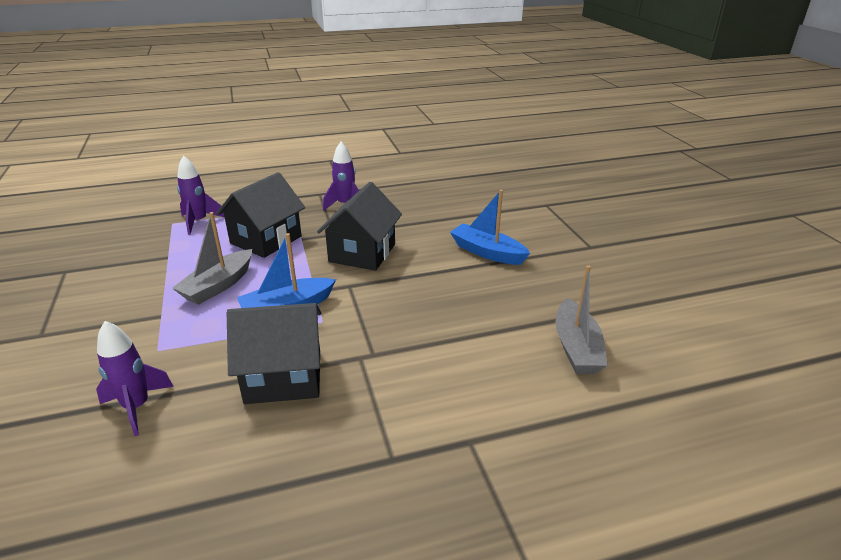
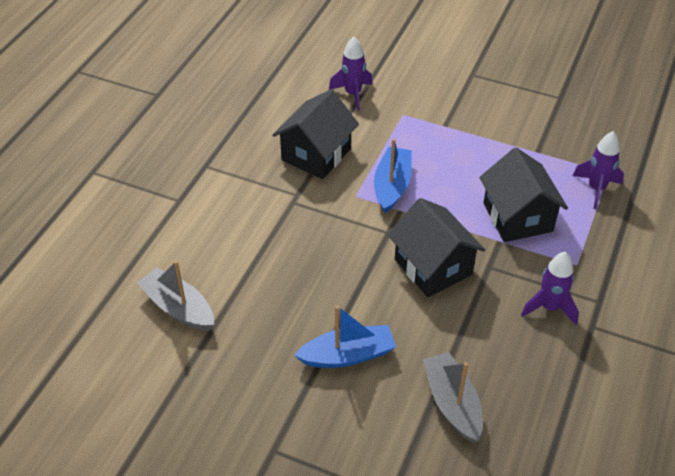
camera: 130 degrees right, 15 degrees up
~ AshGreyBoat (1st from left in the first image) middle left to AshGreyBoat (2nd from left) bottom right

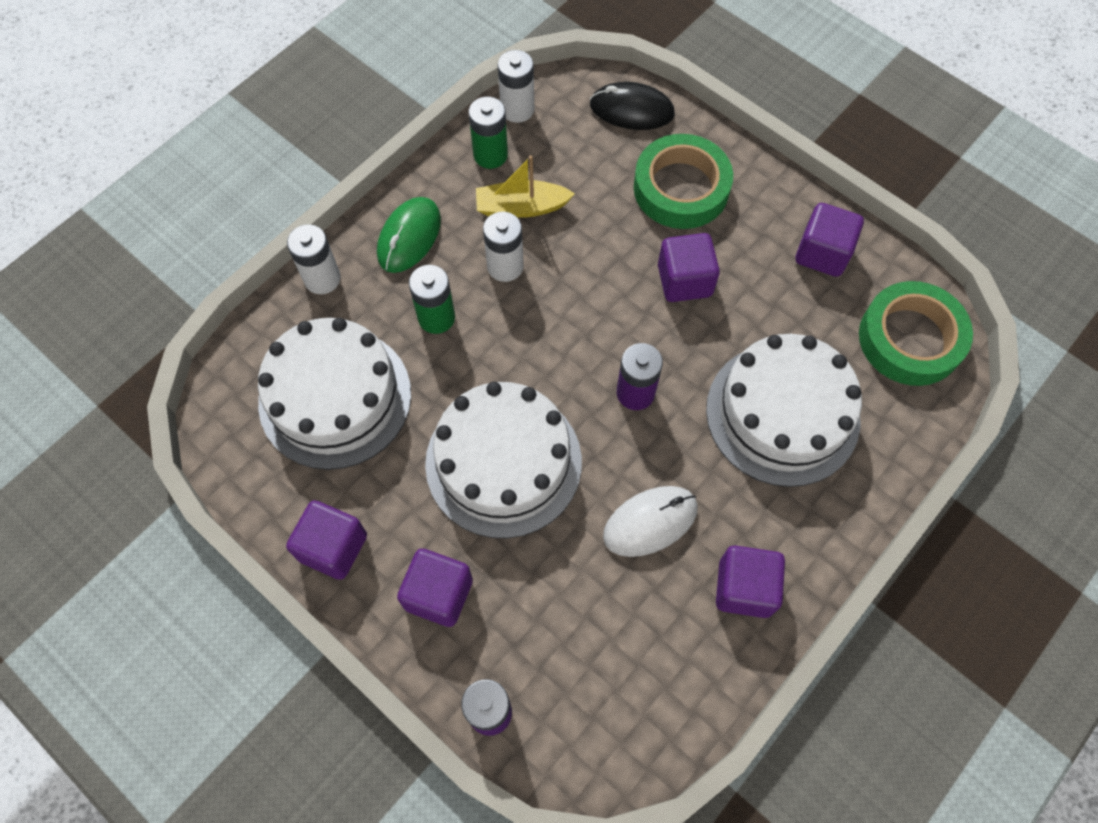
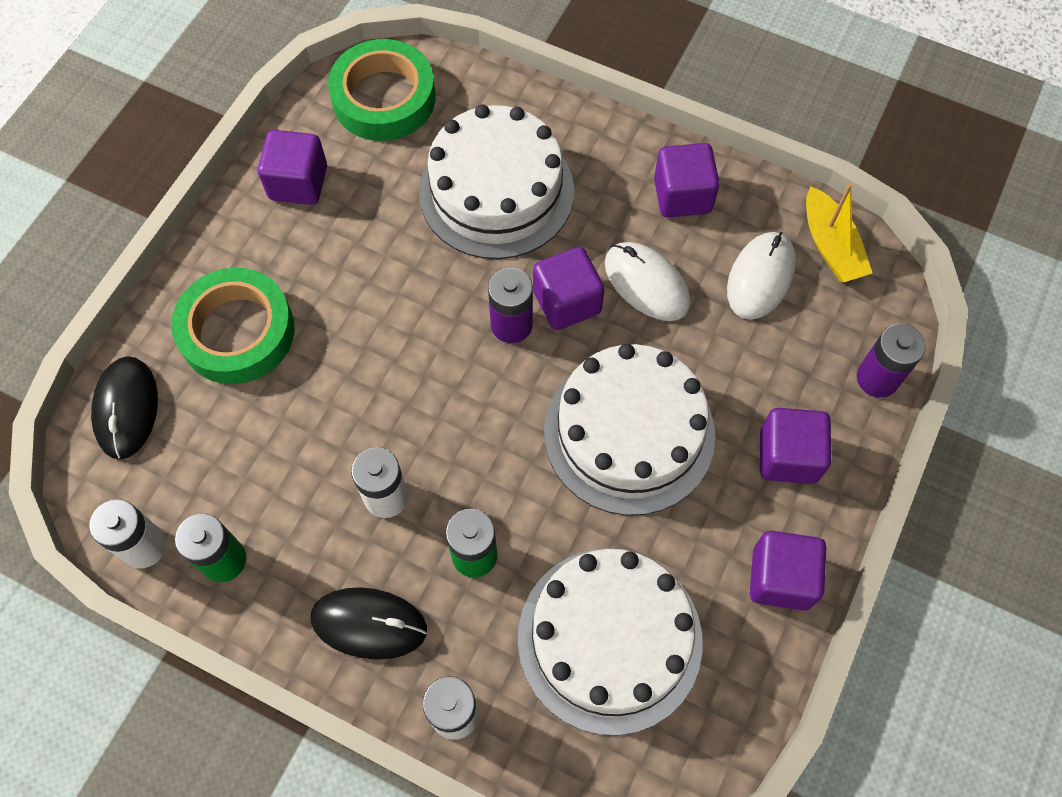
camera: 105 degrees left, 0 degrees up
~ GreenPcMouse top centre to BlackPcMouse (2nd from left) bottom centre
~ YellowBoat top centre to top right
~ VioletSolidCube (3rd from left in the first image) top centre to VioletSolidCube (2nd from left) centre
+ SnowWhitePcMouse (2nd from left) middle right

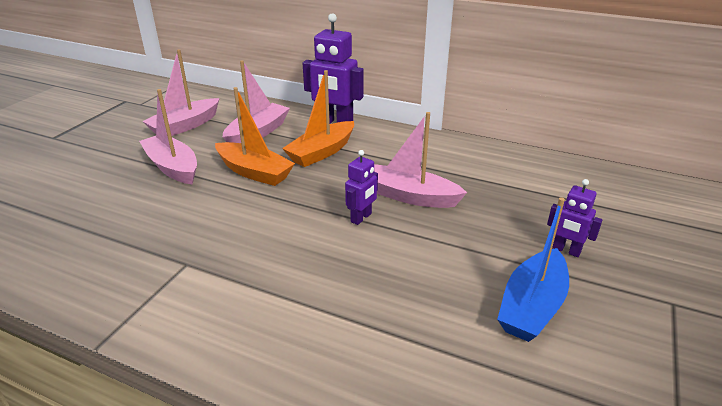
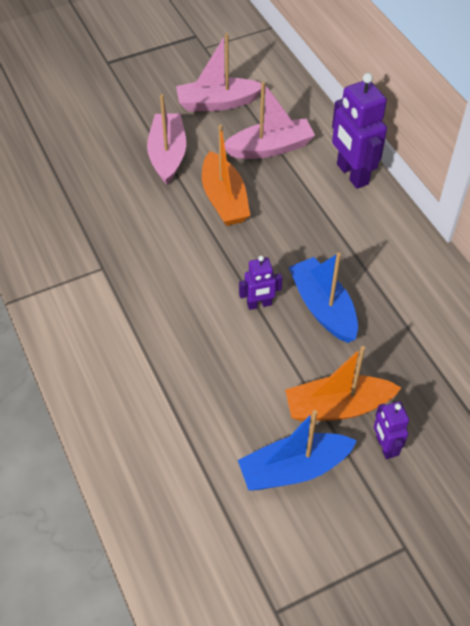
camera: 40 degrees right, 20 degrees up
~ BrightOrangeBoat (2nd from left) top centre to middle right
~ PinkBoat (4th from left) centre to BlueBoat (2nd from left) middle right

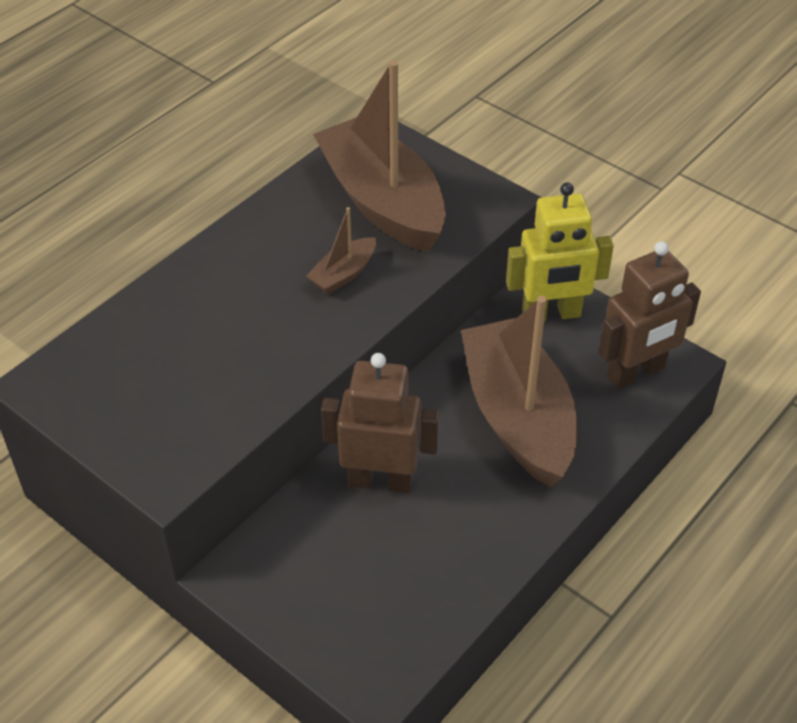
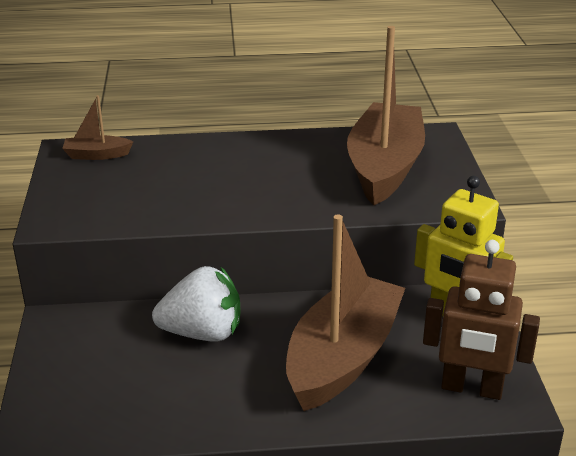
camera: 45 degrees right, 15 degrees down
~ BrownBoat (1st from left) centre to top left
~ BrownRobot (1st from left) centre to SnowWhiteStrawberry bottom centre

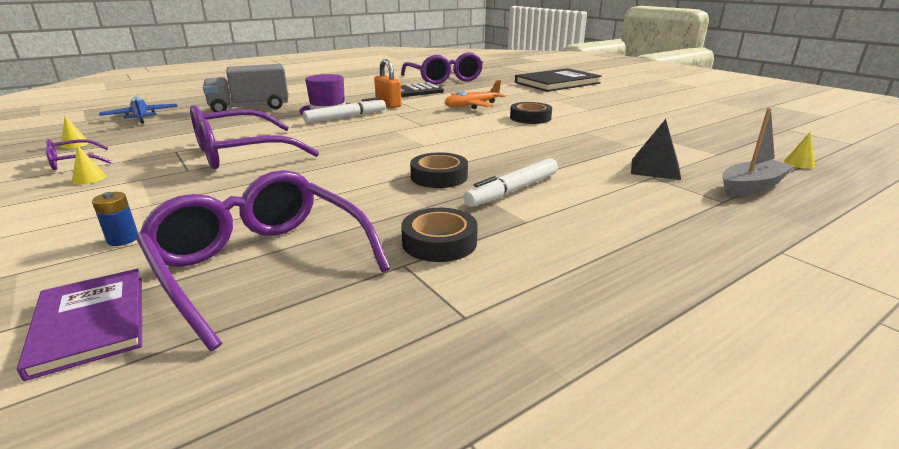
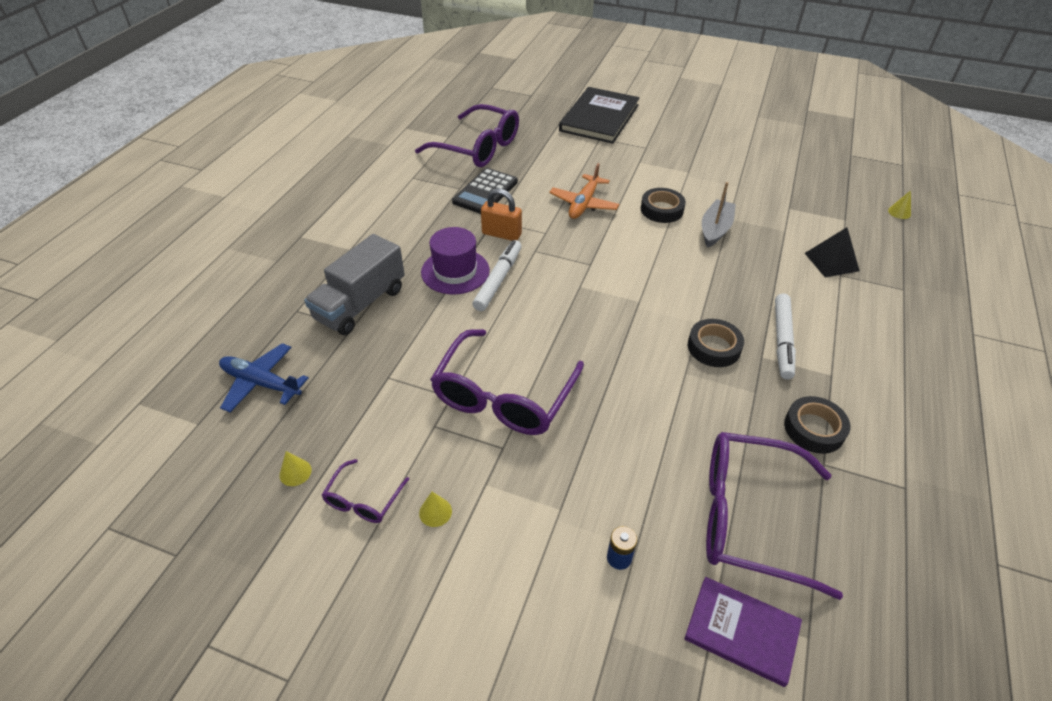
camera: 35 degrees left, 20 degrees up
~ AshGreyBoat middle right to top right

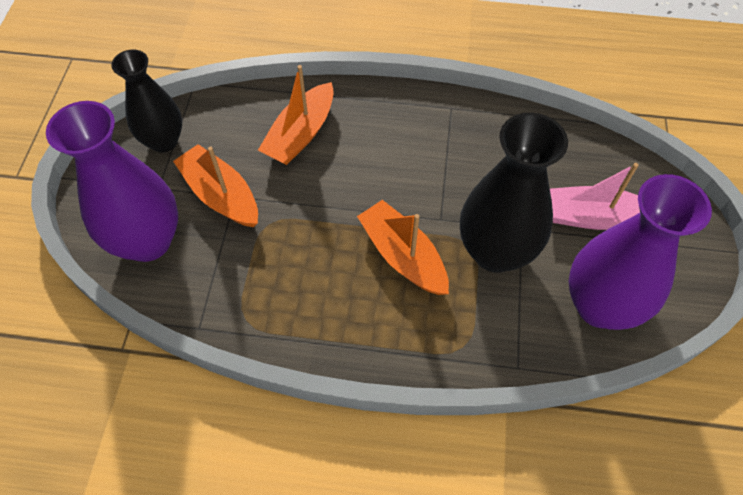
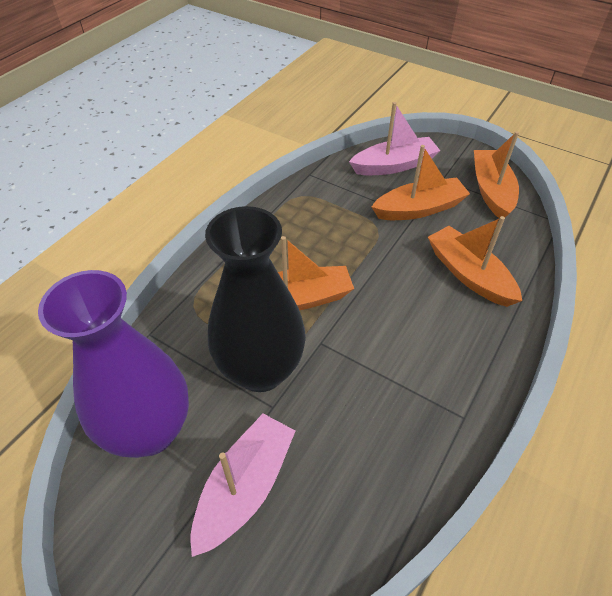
camera: 115 degrees right, 10 degrees down
~ VioletVase (1st from left) middle left to PinkBoat (2nd from left) top centre
~ BlackVase (1st from left) top left to BrightOrangeBoat (4th from left) top right

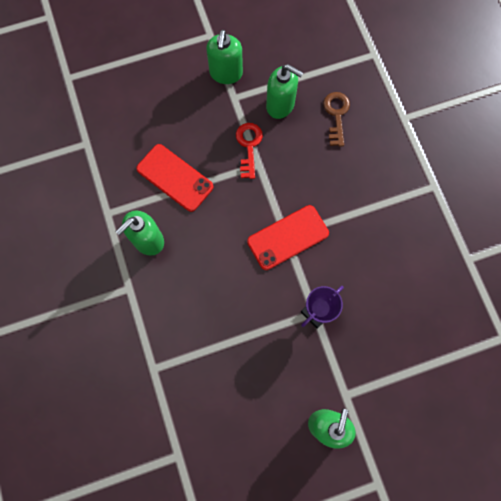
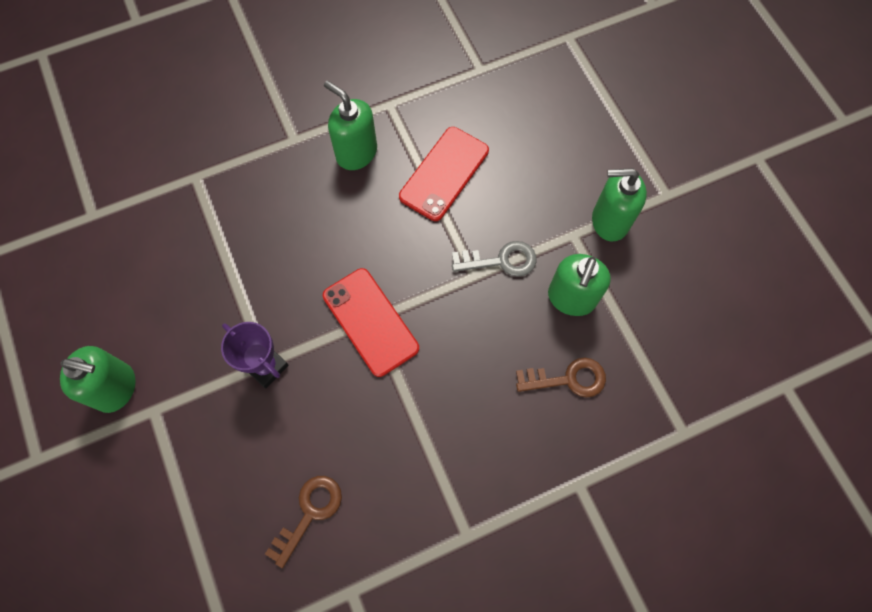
camera: 85 degrees right, 5 degrees down
~ CrimsonKey top centre to AshGreyKey centre
+ BrownKey (1st from left) bottom centre

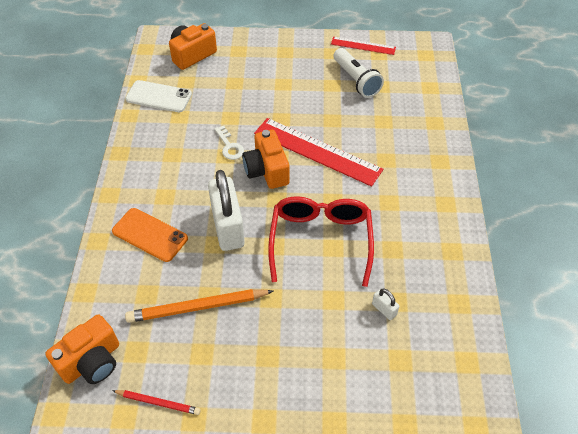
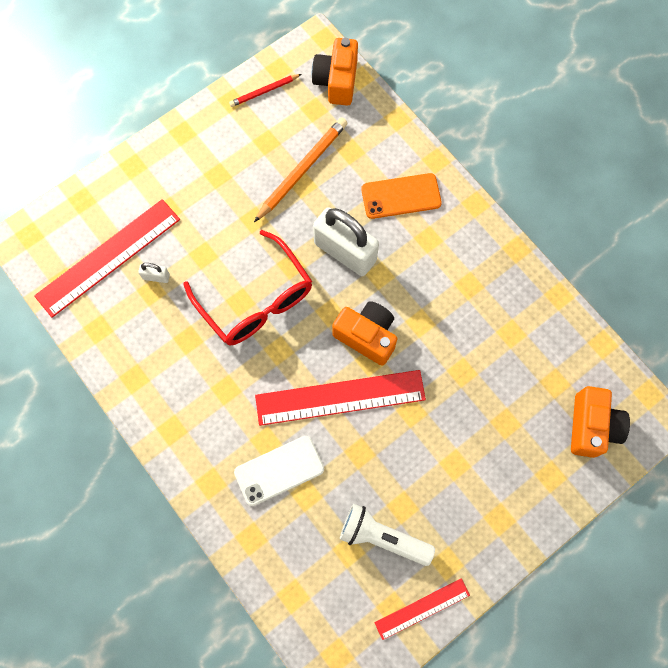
camera: 140 degrees right, 20 degrees up
~ SnowWhiteSmartphone top left to bottom centre
- SnowWhiteKey top centre
+ CrimsonMeasuringStick (1st from left) middle left

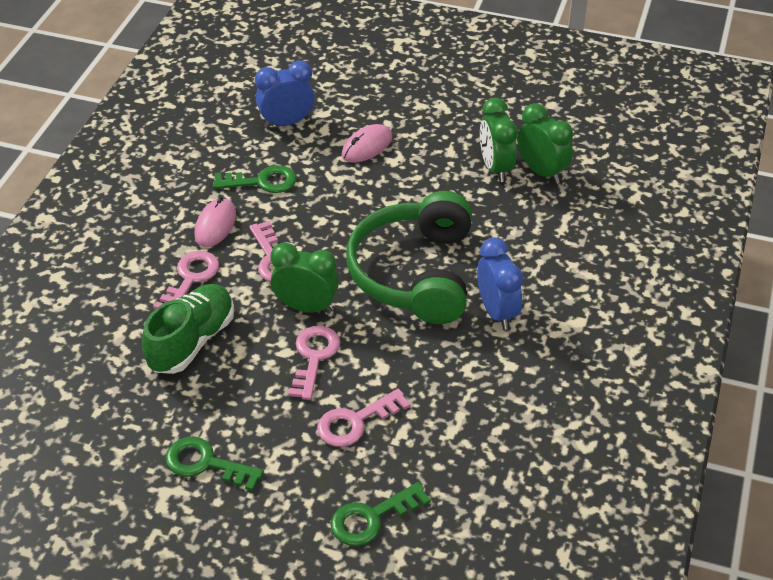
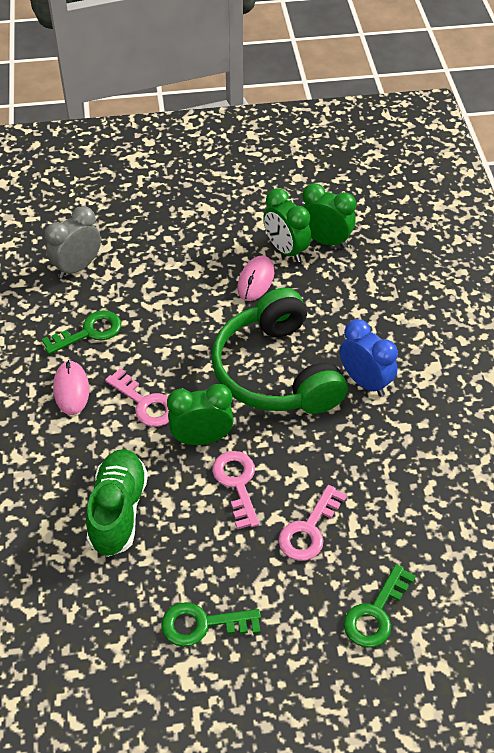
camera: 25 degrees left, 5 degrees up
- PinkKey (1st from left) middle left
~ BlueClock (1st from left) top centre to AshGreyClock top left
~ PinkPcMouse (2nd from left) top centre to centre

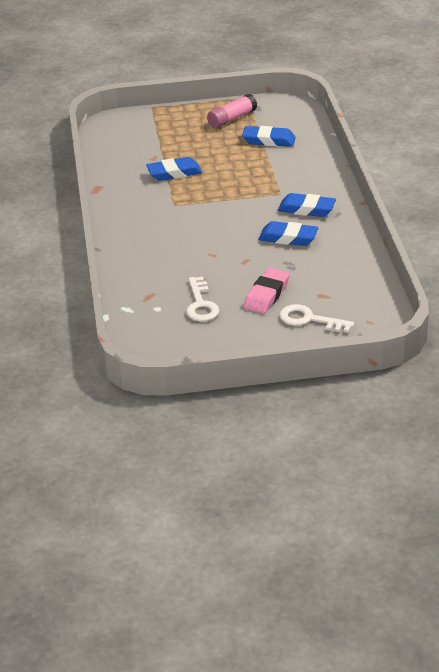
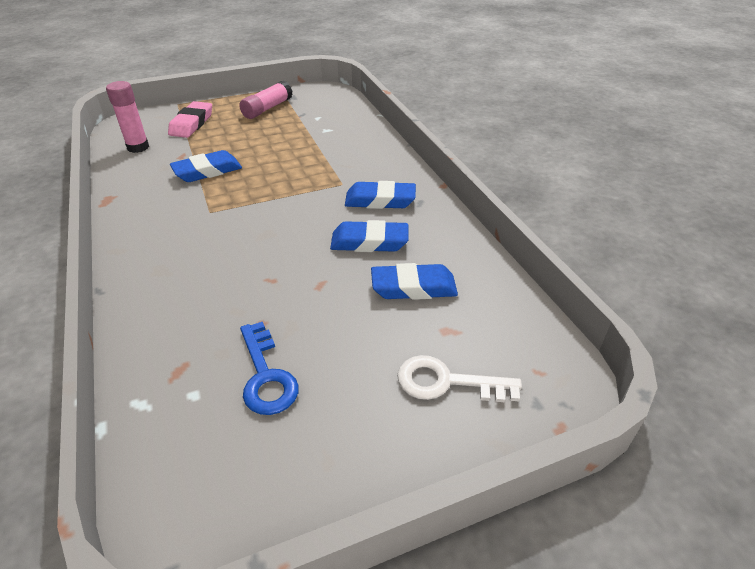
camera: 15 degrees left, 5 degrees up
~ SnowWhiteKey (1st from left) centre to BlueKey centre
~ BlueGumEraser (2nd from left in the first image) top centre to BlueGumEraser (4th from left) centre
~ PinkGumEraser centre to top left
+ PinkGlue (1st from left) top left

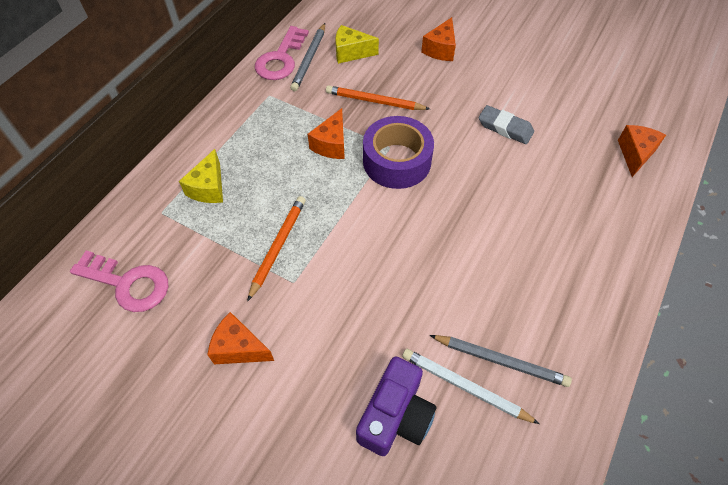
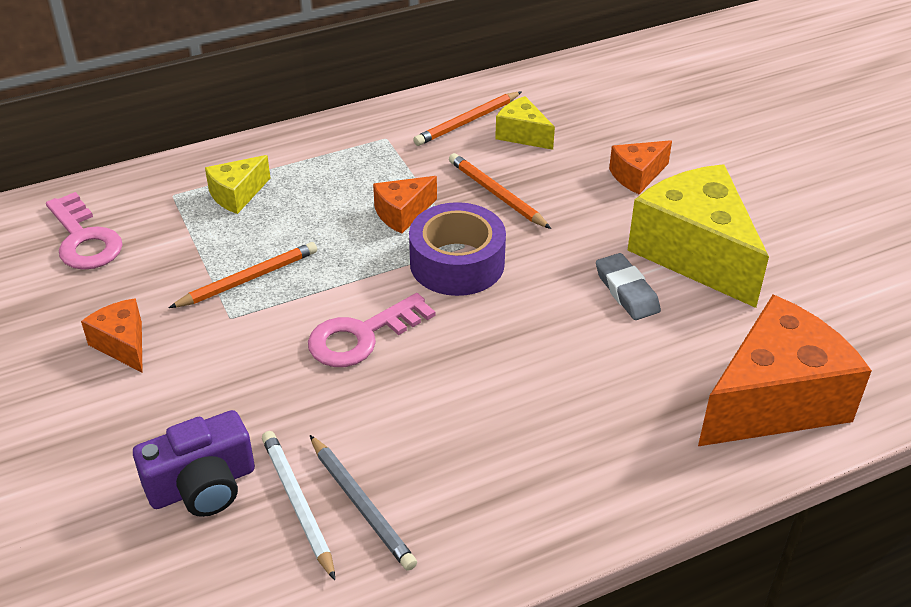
camera: 35 degrees right, 15 degrees down
~ PinkKey (2nd from left) top centre to centre
~ AshGreyWoodenPencil (1st from left) top centre to BrightOrangeWoodenPencil (2nd from left) top centre
~ BrightOrangeCheeseWedge (4th from left) top right = middle right x2.12
+ YellowCheeseWedge (3rd from left) middle right

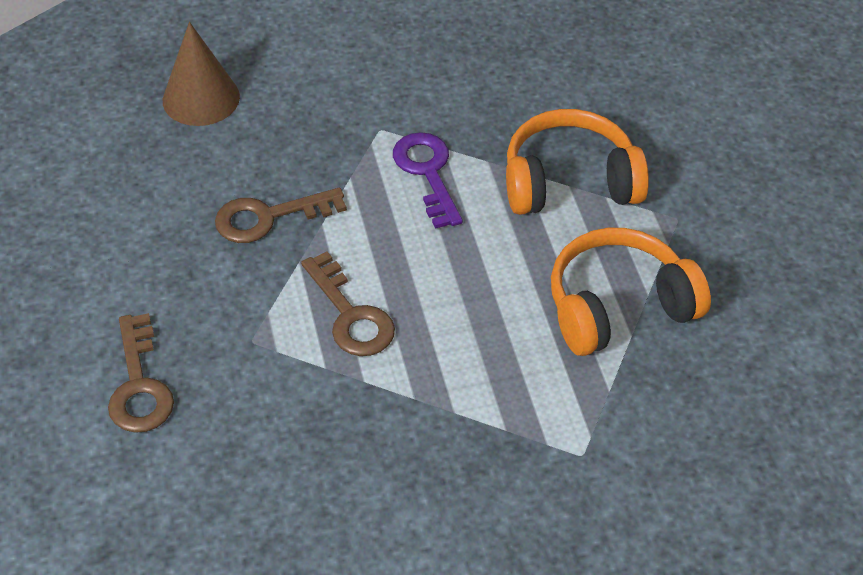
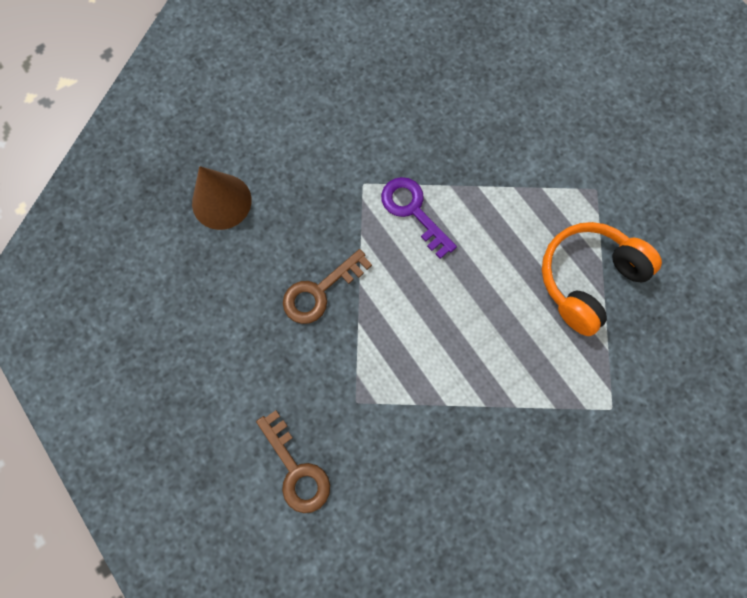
camera: 20 degrees left, 25 degrees up
- BrownKey (3rd from left) centre
- BrightOrangeHeadset (1st from left) top right

